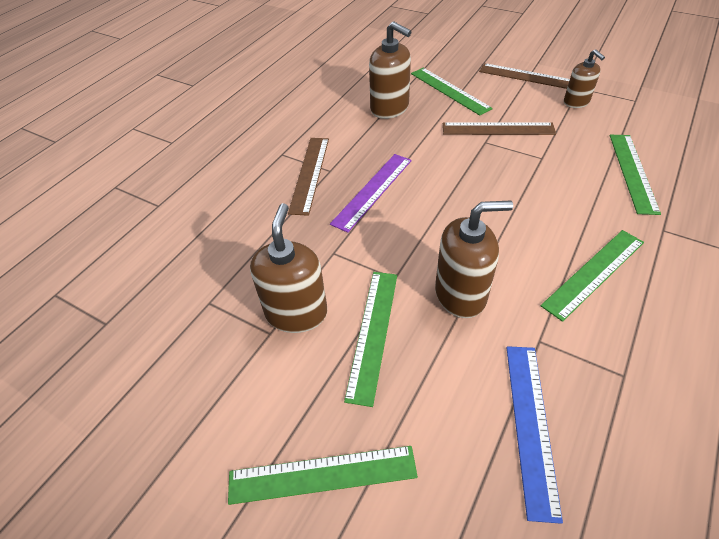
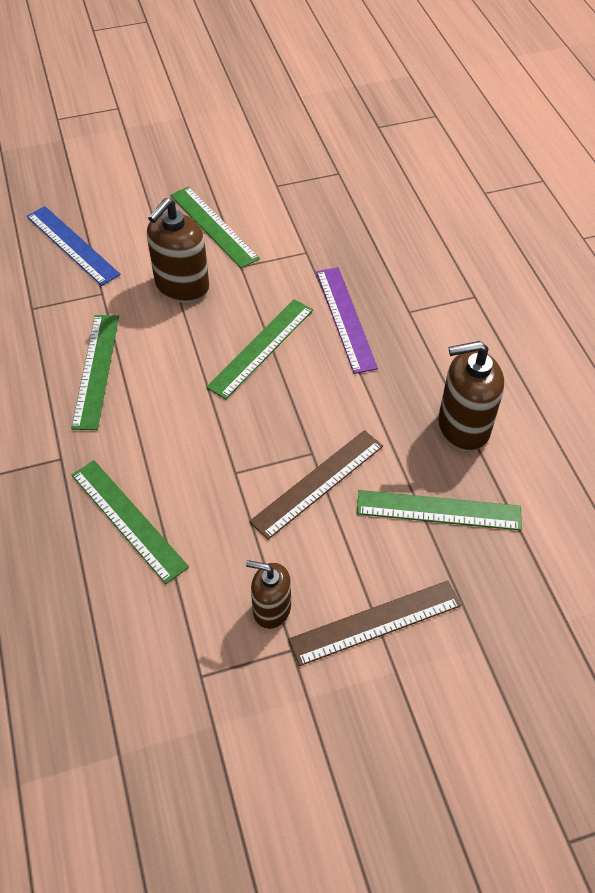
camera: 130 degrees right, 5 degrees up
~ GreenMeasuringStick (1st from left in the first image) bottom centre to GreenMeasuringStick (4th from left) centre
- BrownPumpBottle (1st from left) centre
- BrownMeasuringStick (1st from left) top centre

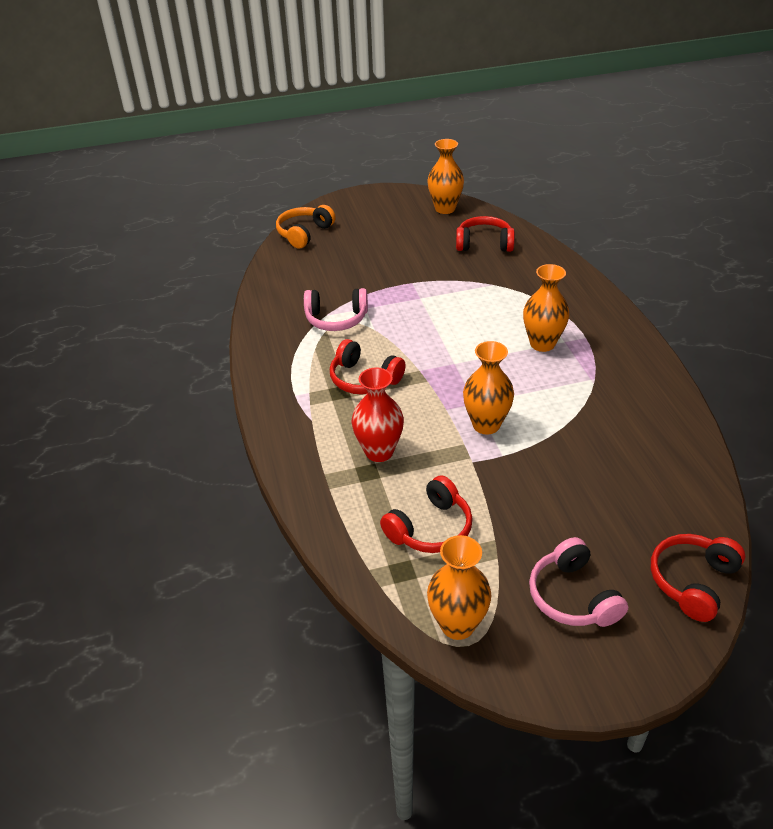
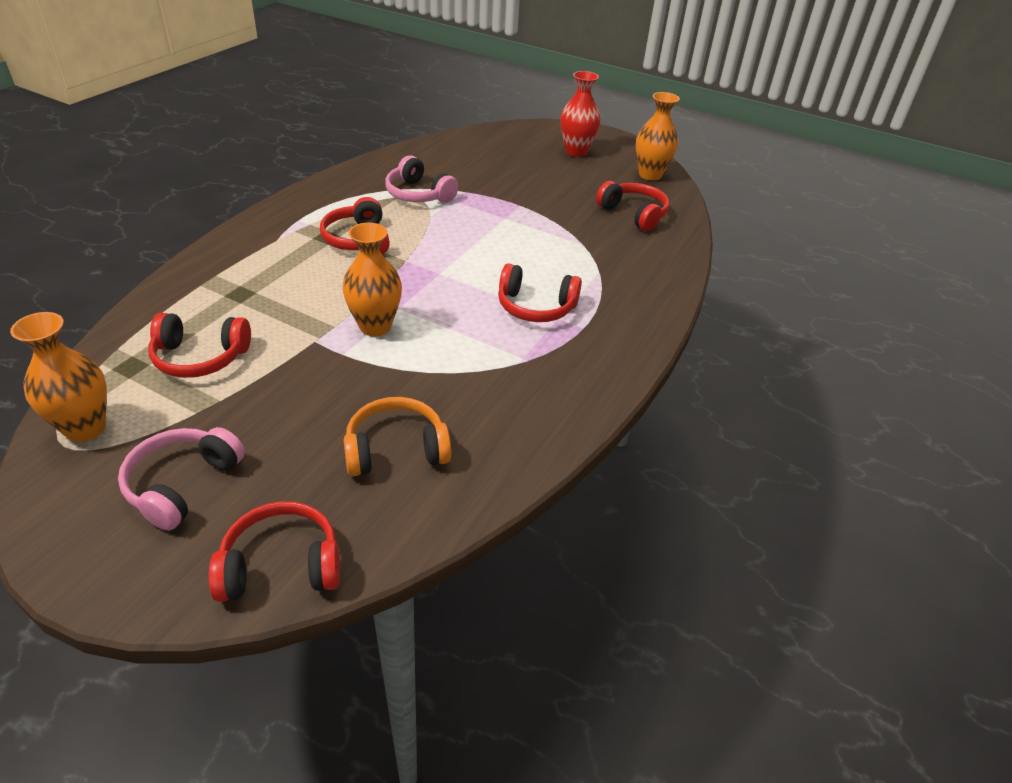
camera: 40 degrees right, 0 degrees up
~ BrightOrangeHeadset top centre to centre
~ CrimsonVase centre to top centre
~ BrightOrangeVase (4th from left) middle right to CrimsonHeadset (4th from left) centre

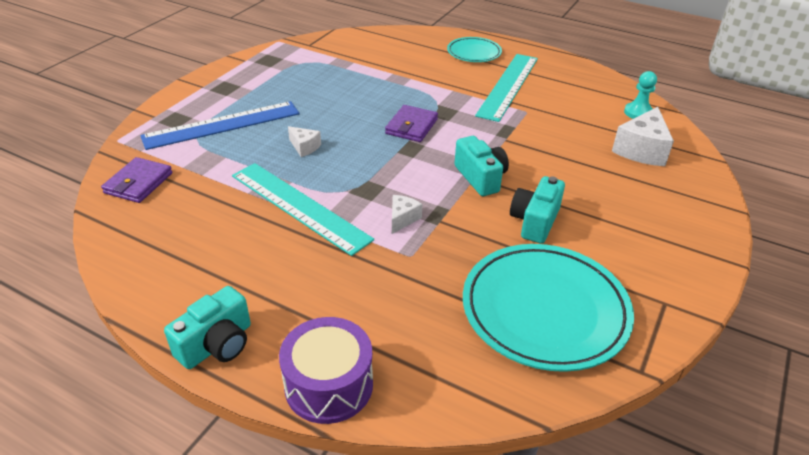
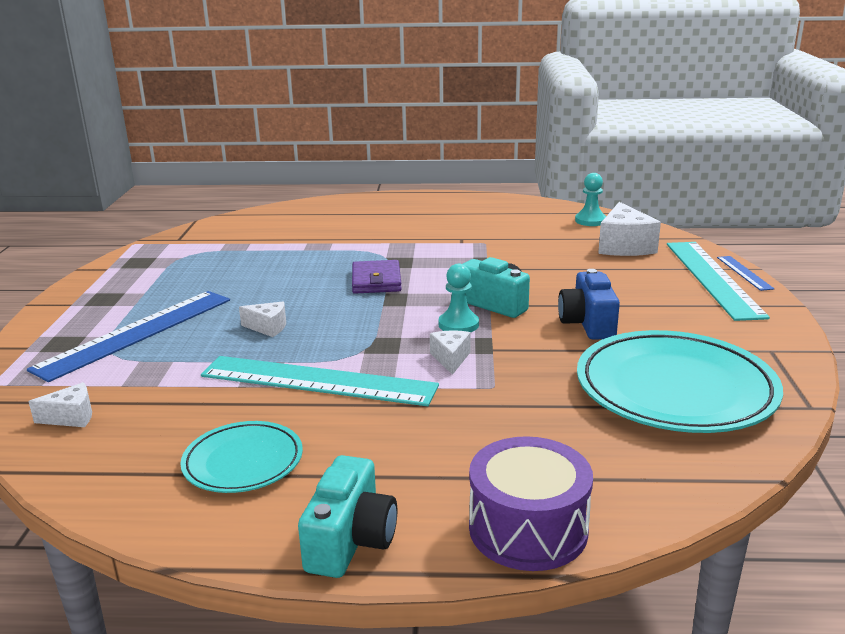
camera: 25 degrees left, 15 degrees down
~ VioletCardWallet (1st from left) middle left to SnowWhiteCheeseWedge (1st from left) middle left
~ TurquoiseFlatDish (1st from left) top centre to bottom left
~ TurquoiseMeasuringStick (2nd from left) top centre to middle right
~ TurquoiseCompactCamera (3rd from left) centre to BlueCompactCamera middle right
+ TurquoisePawn (1st from left) centre
+ BlueMeasuringStick (2nd from left) middle right

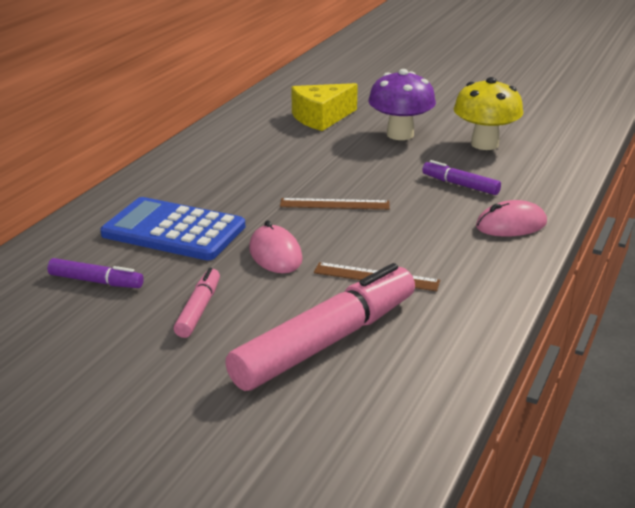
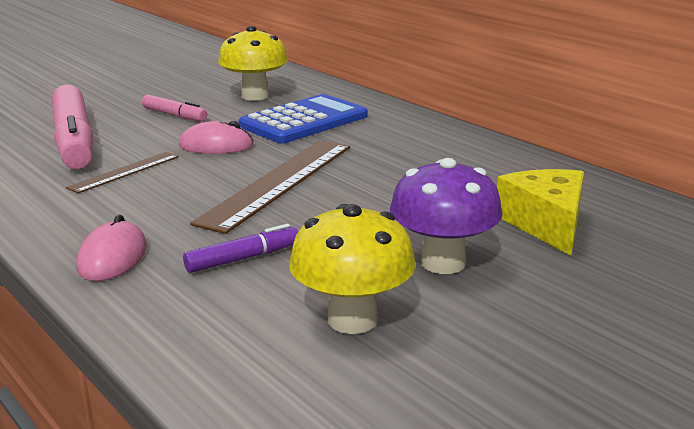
camera: 115 degrees right, 5 degrees down
~ VioletMarker (1st from left) middle left to YellowMushroom (1st from left) top centre
~ BrownMeasuringStick (1st from left in the first image) centre = centre x1.89

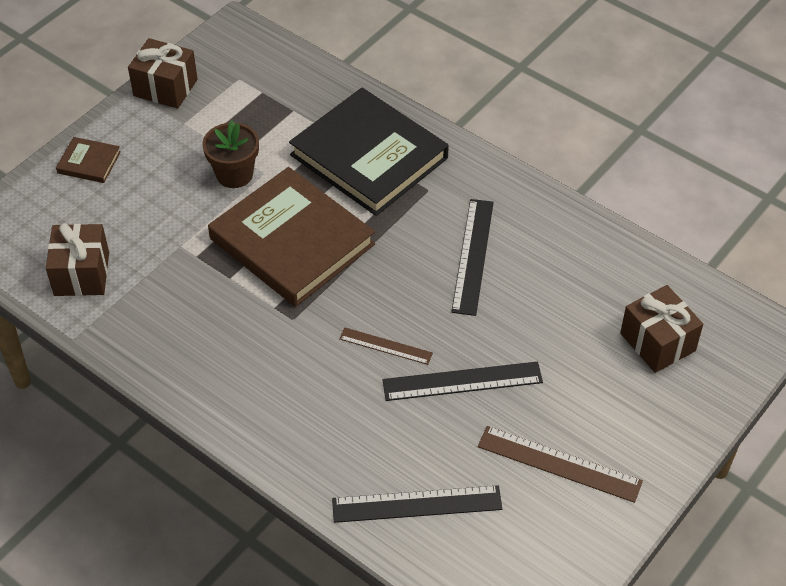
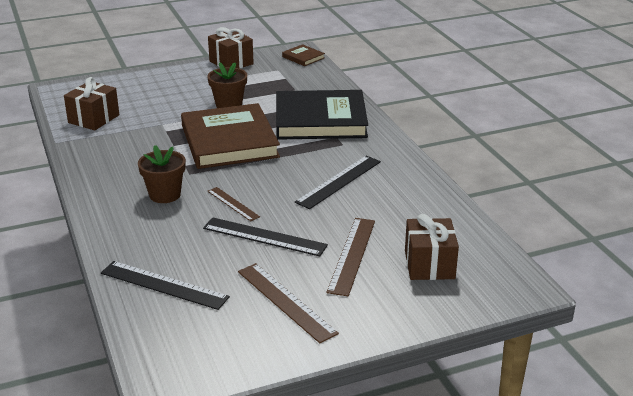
camera: 30 degrees right, 20 degrees down
~ BrownHardcover (1st from left in the first image) top left to BrownHardcover (2nd from left) top centre
~ BlackHardcover top centre = top centre 75 degrees counterclockwise
+ BrownPottedPlant (1st from left) middle left
+ BrownMeasuringStick (3rd from left) centre

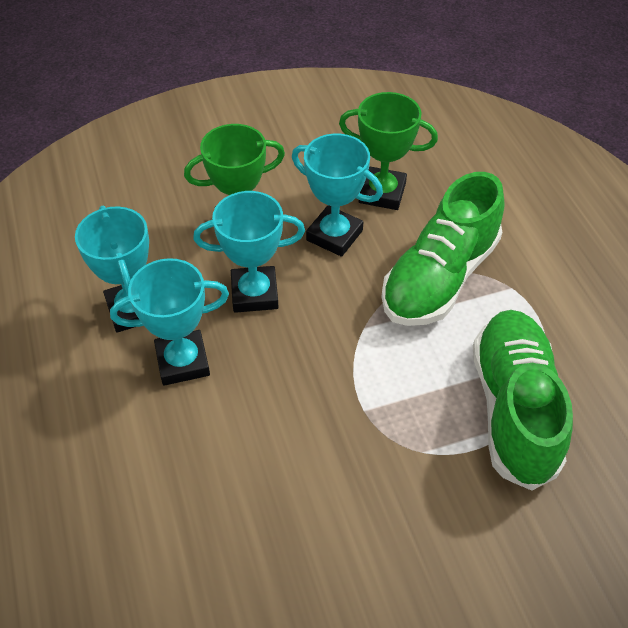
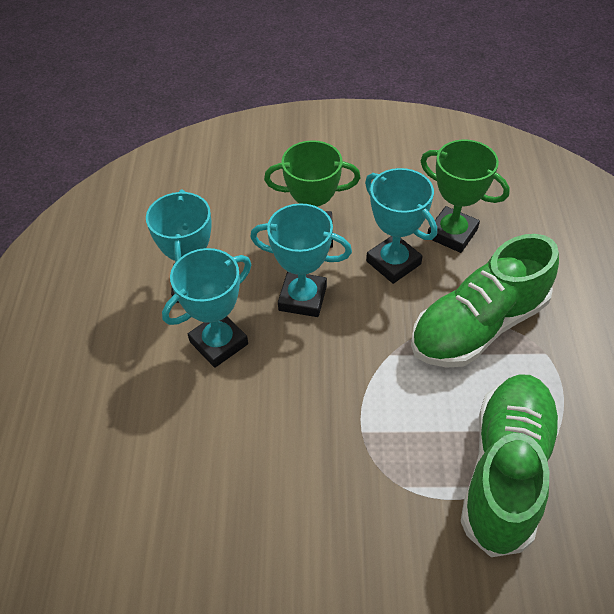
camera: 20 degrees right, 0 degrees up
~ TurquoisePrizeCup (2nd from left) middle left = centre 45 degrees counterclockwise

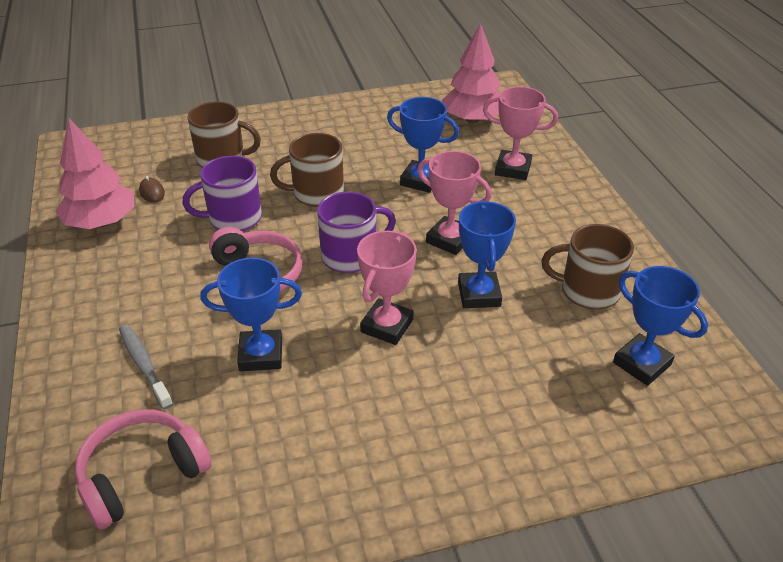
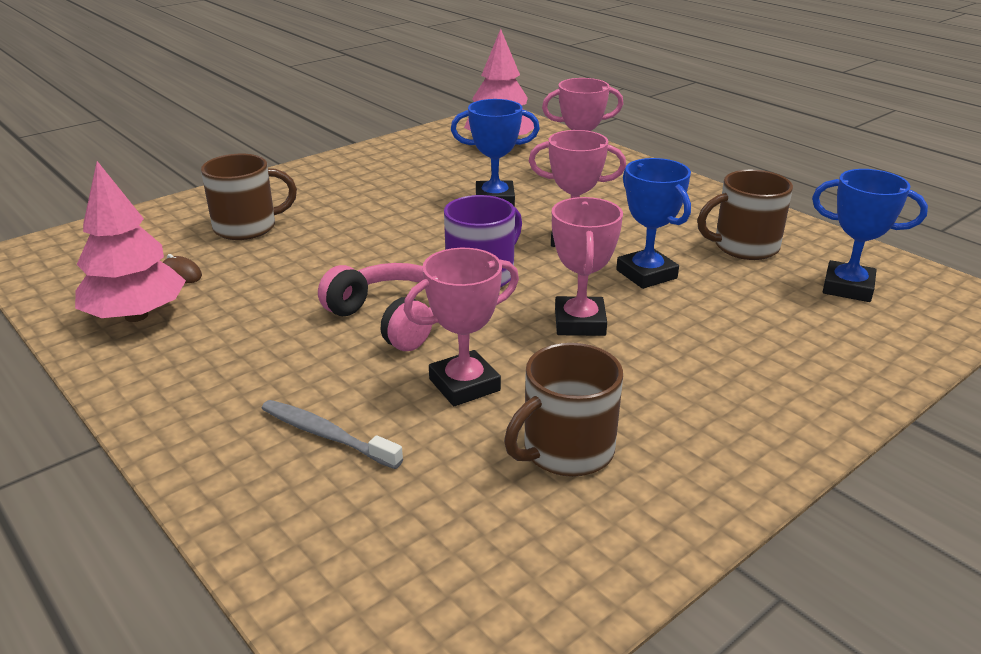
camera: 25 degrees left, 10 degrees down
- PinkHeadset (1st from left) bottom left
- VioletTeaMug (1st from left) middle left
~ BluePrizeCup (1st from left) middle left to PinkPrizeCup (1st from left) centre
~ BrownTeaMug (2nd from left) top centre to centre

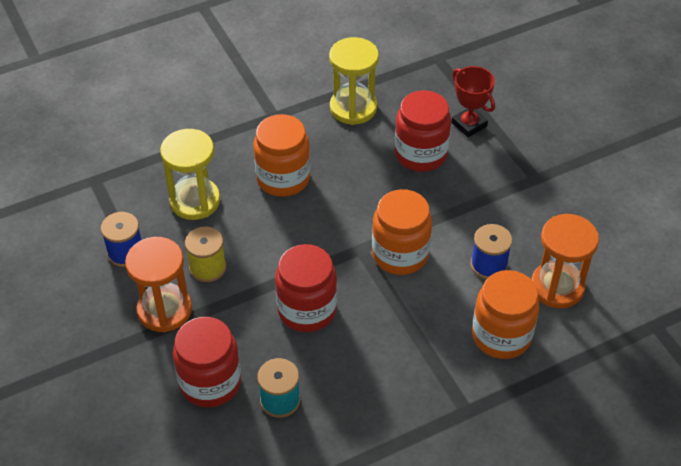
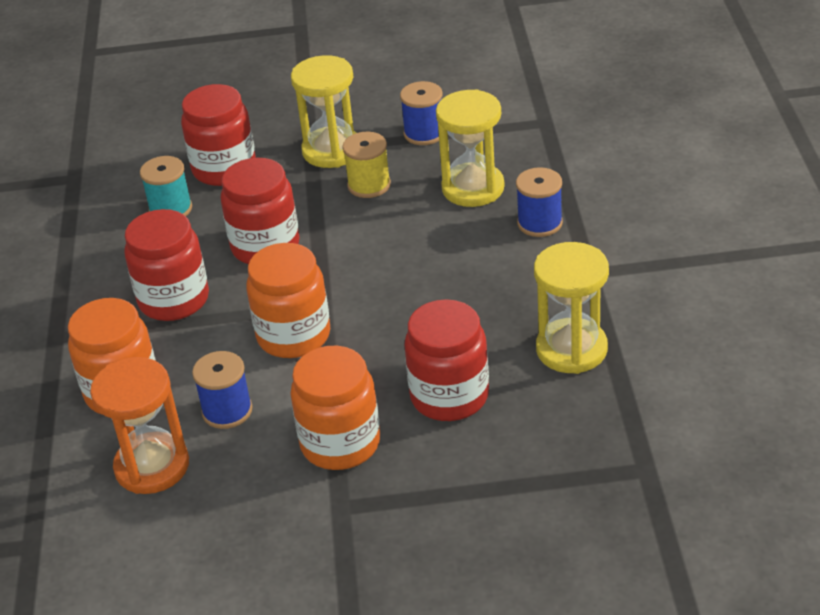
camera: 115 degrees right, 10 degrees down
~ BrightOrangeSandglass (1st from left) middle left to YellowSandglass (1st from left) top centre
~ BrightOrangeJar (1st from left in the first image) top centre to BrightOrangeJar (3rd from left) centre
- CrimsonPrizeCup top right
+ CrimsonJar (1st from left) middle left
+ BlueSpool (3rd from left) top centre

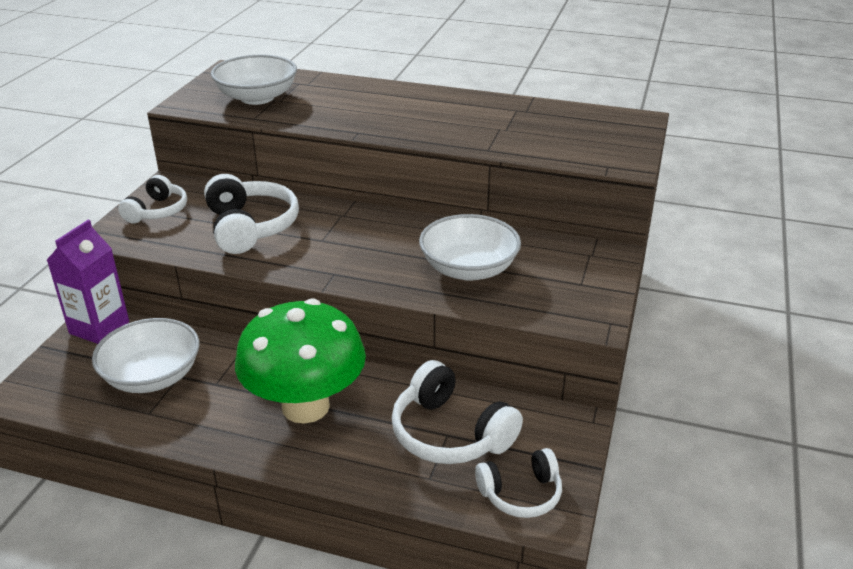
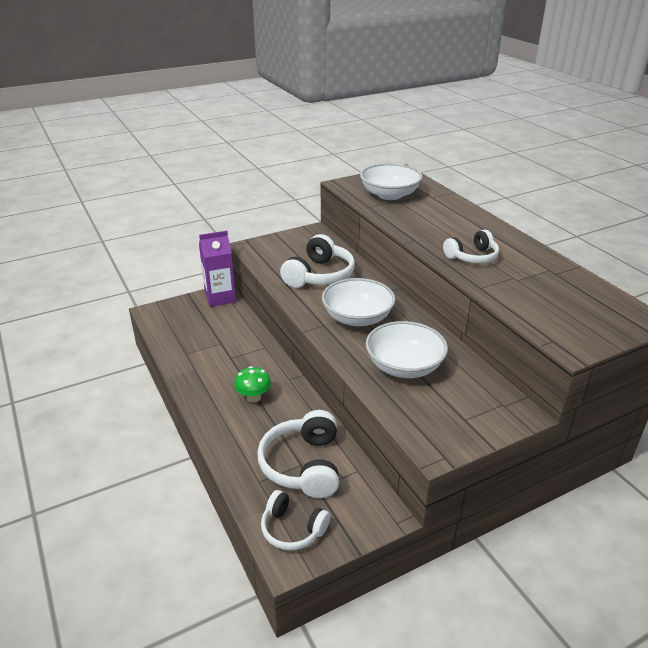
camera: 45 degrees right, 0 degrees up
~ SnowWhiteDeepDish (1st from left) middle left to centre
~ SnowWhiteHeadset (1st from left in the first image) middle left to SnowWhiteHeadset (4th from left) middle right
~ GreenMushroom centre = centre x0.42

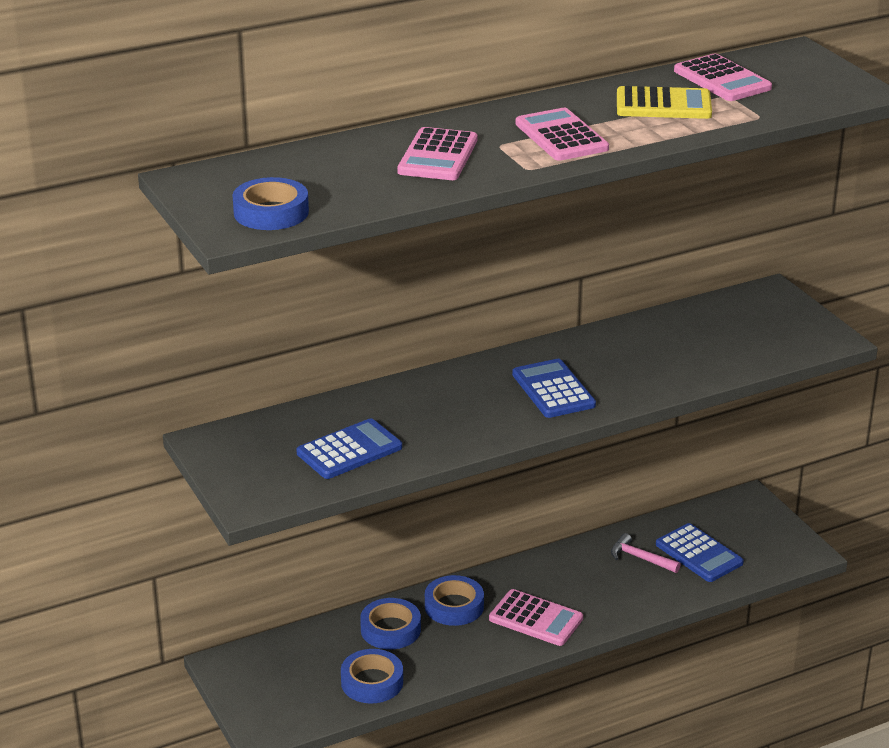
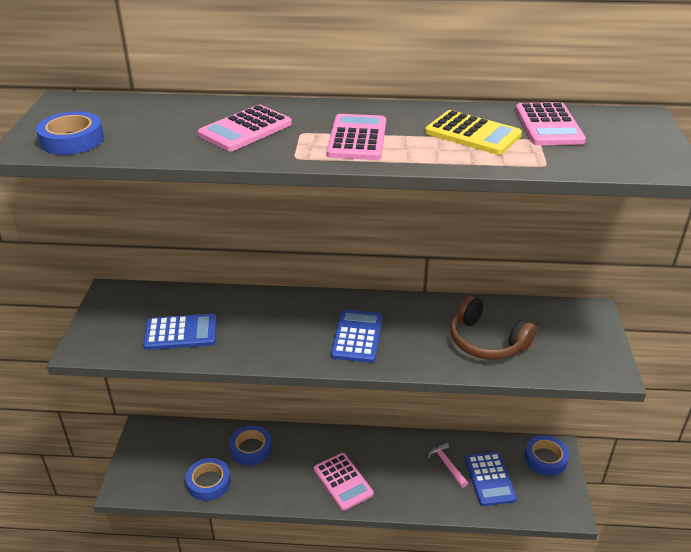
camera: 30 degrees right, 5 degrees up
~ BlueStickyTape (4th from left) bottom centre to bottom right
+ BrownHeadset middle right

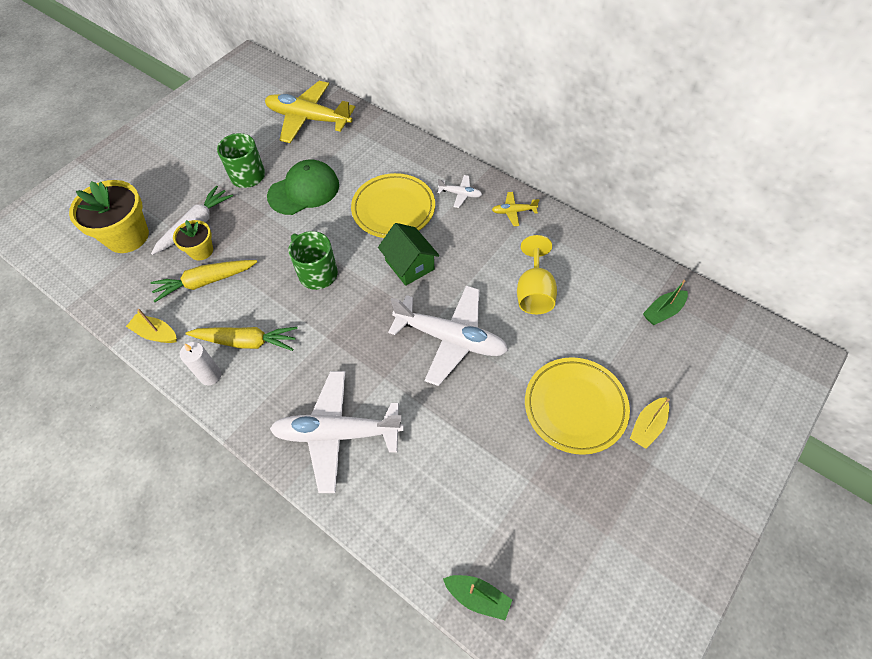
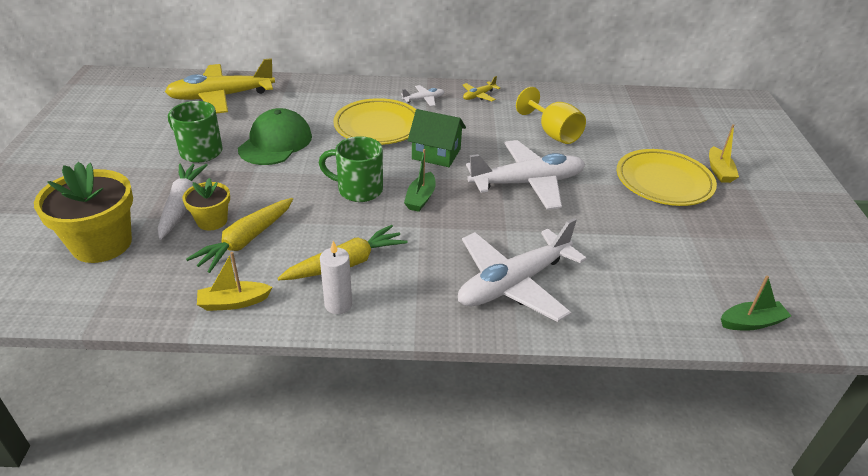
camera: 40 degrees left, 20 degrees down
~ GreenBoat (2nd from left in the first image) middle right to GreenBoat (1st from left) centre

